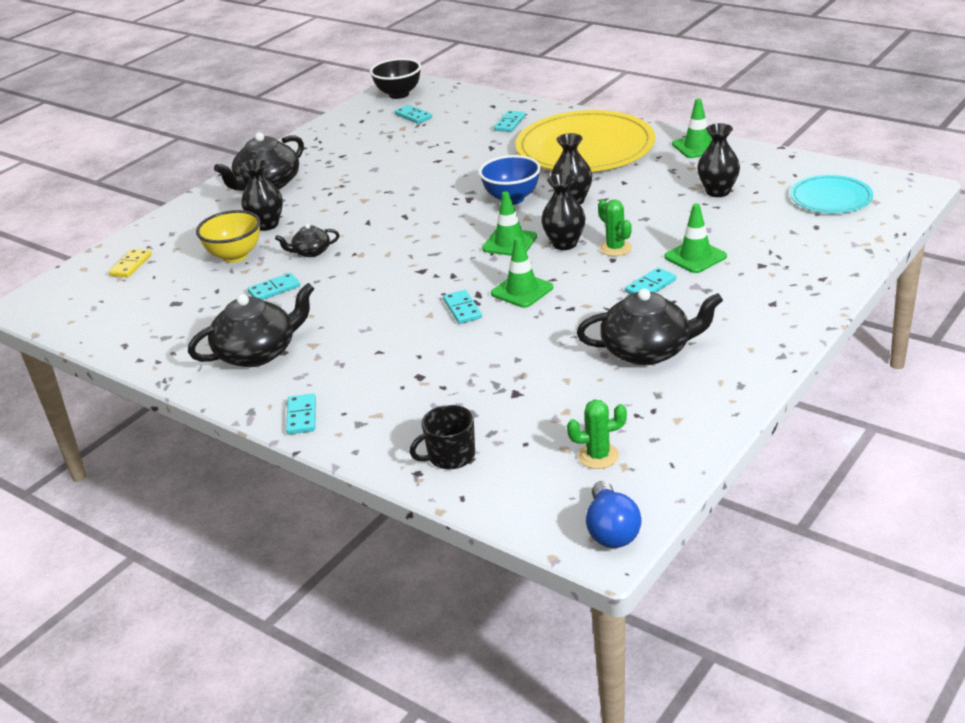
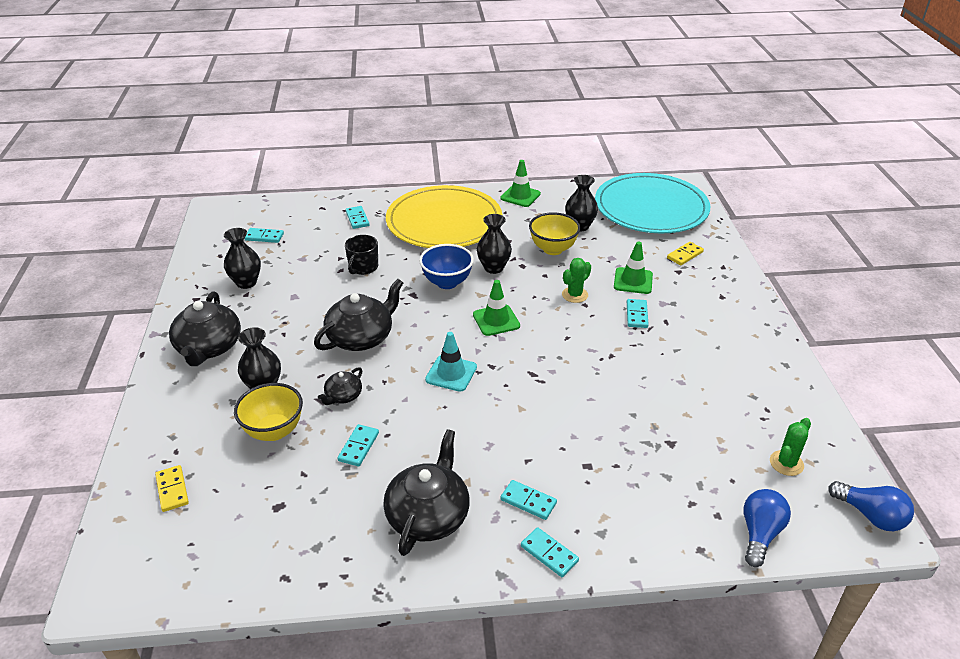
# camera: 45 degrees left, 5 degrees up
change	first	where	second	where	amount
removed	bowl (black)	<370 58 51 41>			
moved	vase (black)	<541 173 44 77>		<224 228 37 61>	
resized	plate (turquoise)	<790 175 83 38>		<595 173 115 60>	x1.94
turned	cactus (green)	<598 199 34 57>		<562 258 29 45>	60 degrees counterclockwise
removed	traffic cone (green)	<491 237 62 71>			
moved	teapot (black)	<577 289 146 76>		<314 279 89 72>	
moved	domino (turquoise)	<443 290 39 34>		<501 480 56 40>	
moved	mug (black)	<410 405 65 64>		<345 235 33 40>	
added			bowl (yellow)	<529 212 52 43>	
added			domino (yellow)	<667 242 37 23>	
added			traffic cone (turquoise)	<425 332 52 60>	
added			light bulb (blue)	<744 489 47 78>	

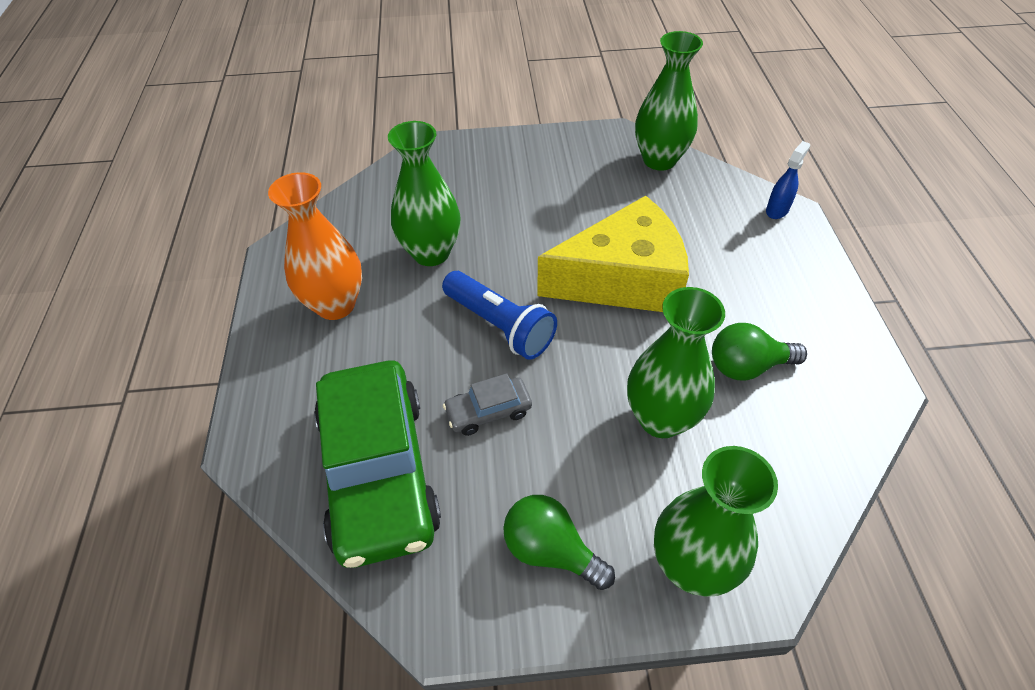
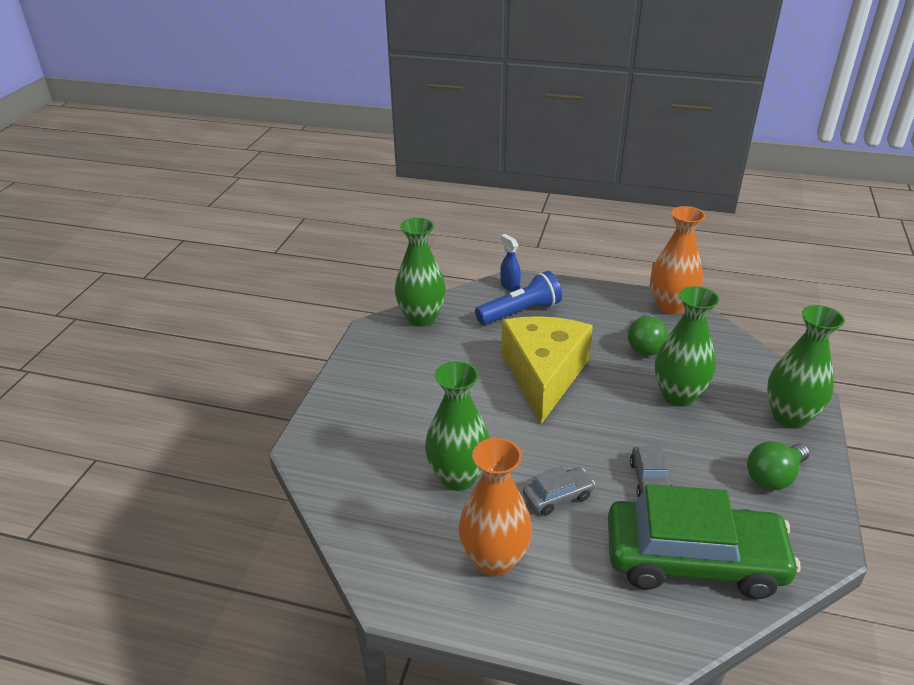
# camera: 70 degrees left, 15 degrees down
change	first	where	second	where	amount
moved	flashlight (blue)	<442 271 115 89>		<475 271 87 54>	
added			vase (orange)	<651 206 54 108>	
added			car (grey)	<523 466 72 49>	

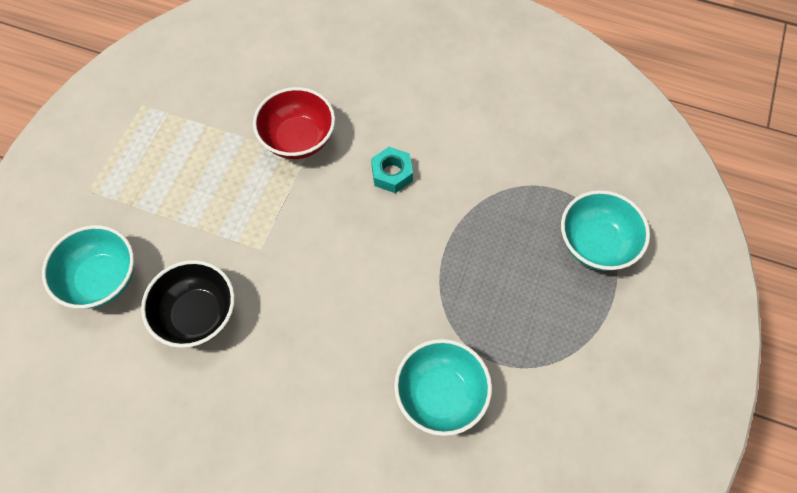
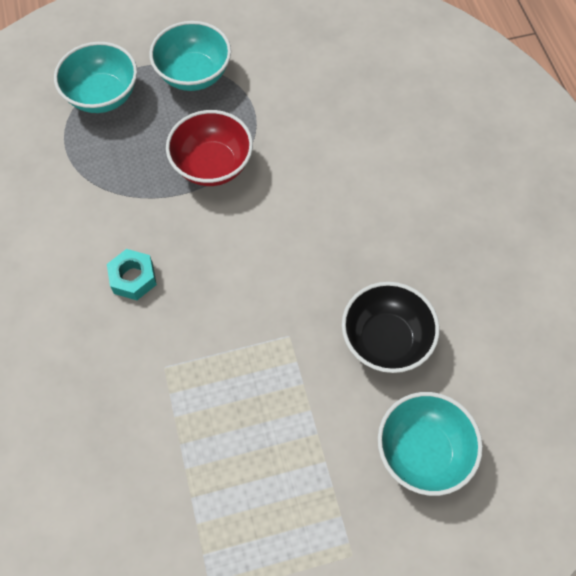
# camera: 125 degrees left, 0 degrees up
change	first	where	second	where	amount
moved	bowl (red)	<253 87 82 72>		<166 110 87 76>	
moved	bowl (turquoise)	<394 339 98 97>		<149 21 82 70>	

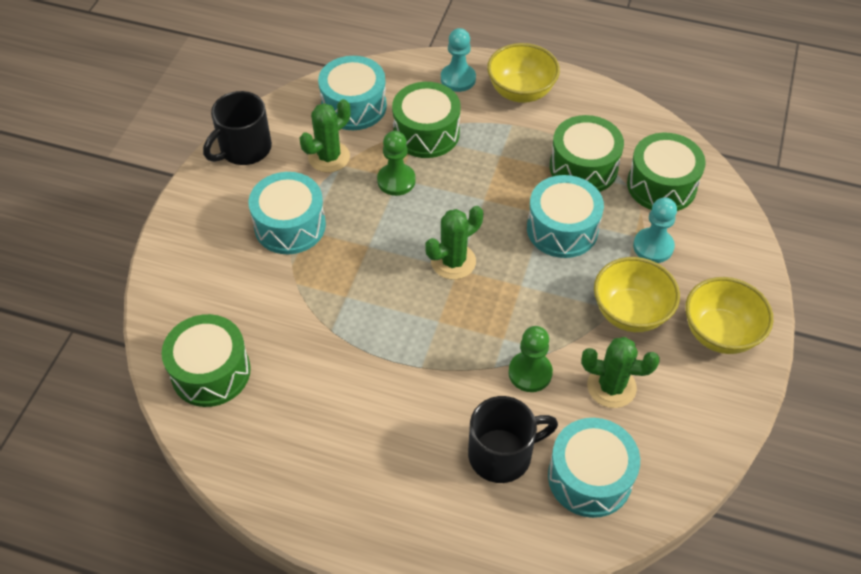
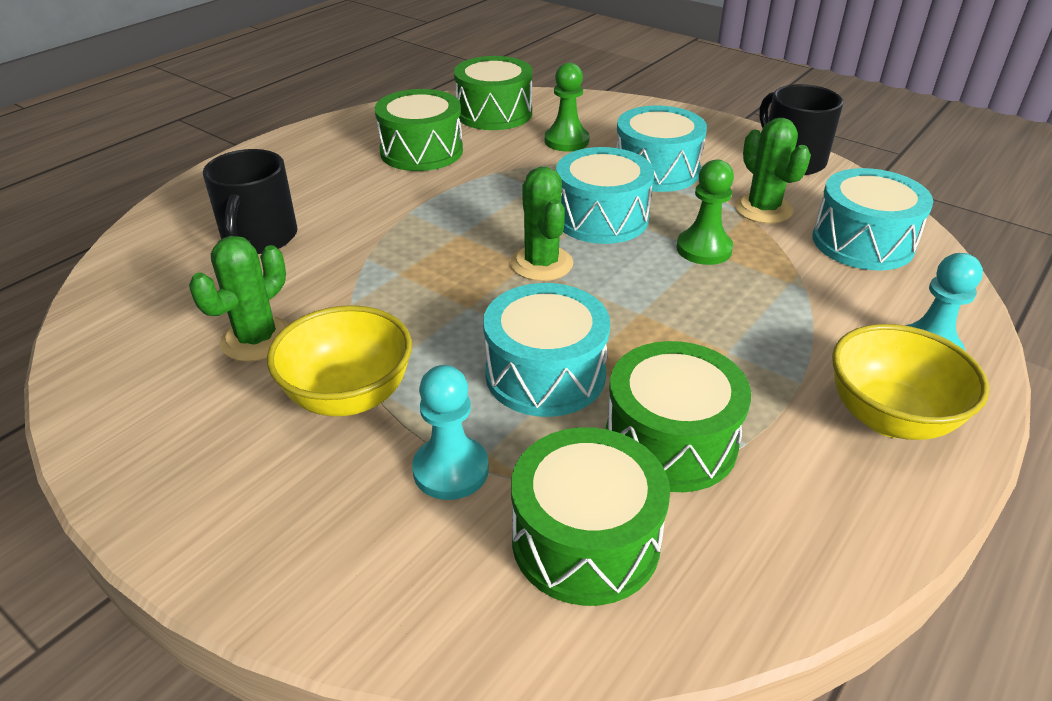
# camera: 110 degrees right, 15 degrees down
change	first	where	second	where	amount
moved	drum (green)	<392 82 69 76>		<375 89 88 82>	
removed	bowl (yellow)	<685 277 88 77>			
moved	pawn (green)	<508 326 45 66>		<545 62 44 90>	
moved	drum (turquoise)	<548 418 92 100>		<556 147 98 97>	

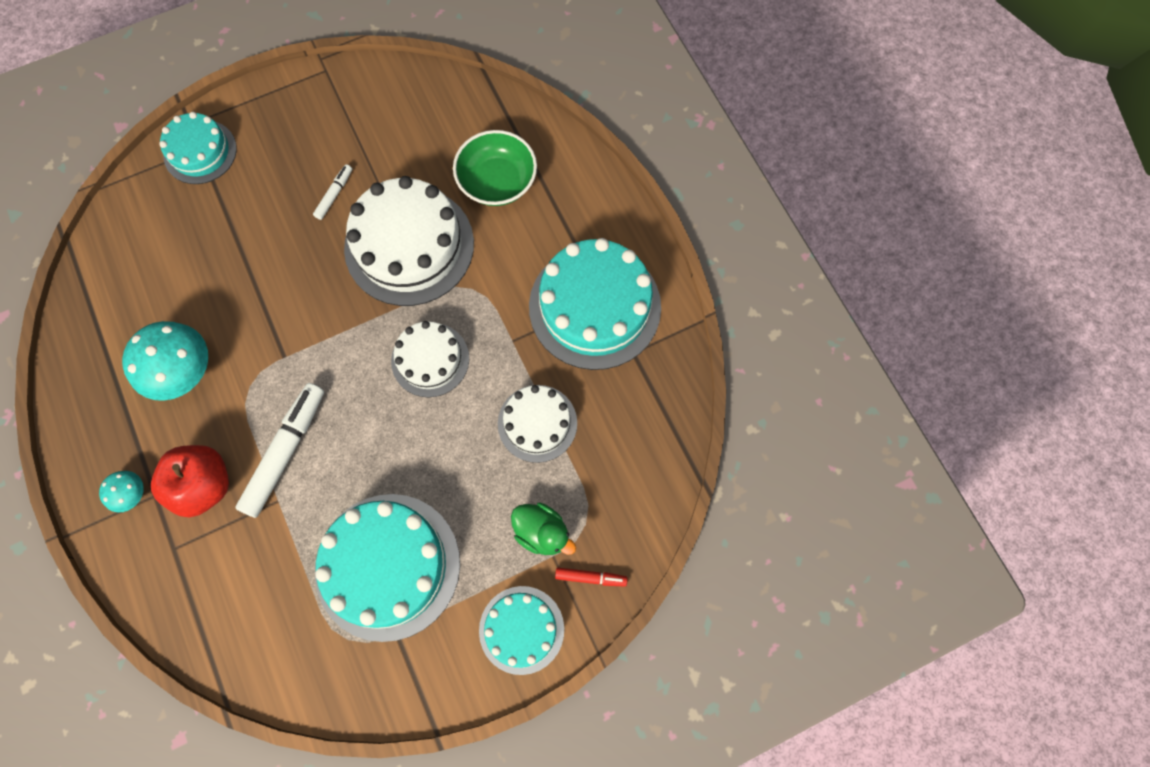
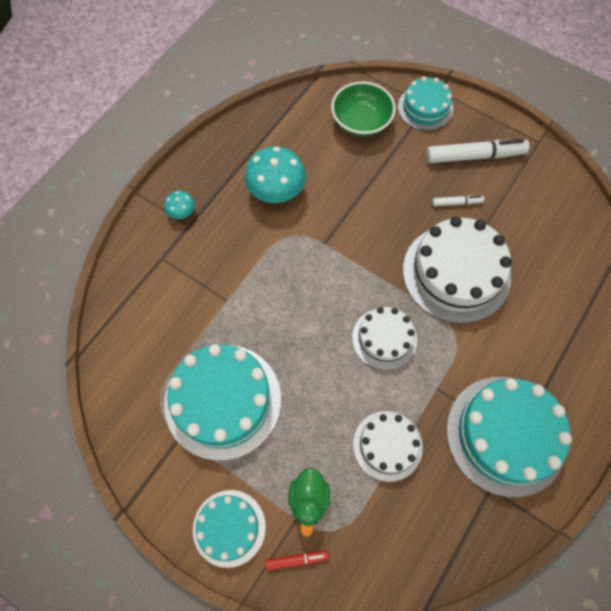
# camera: 60 degrees right, 5 degrees down
change	first	where	second	where	amount
moved	bowl (green)	<453 130 84 76>		<331 82 65 55>	
moved	marker (white)	<236 383 88 135>		<426 139 103 24>	
removed	apple (red)	<151 445 78 73>			
turned	marker (red)	<555 568 73 18>		<265 551 64 20>	75 degrees counterclockwise

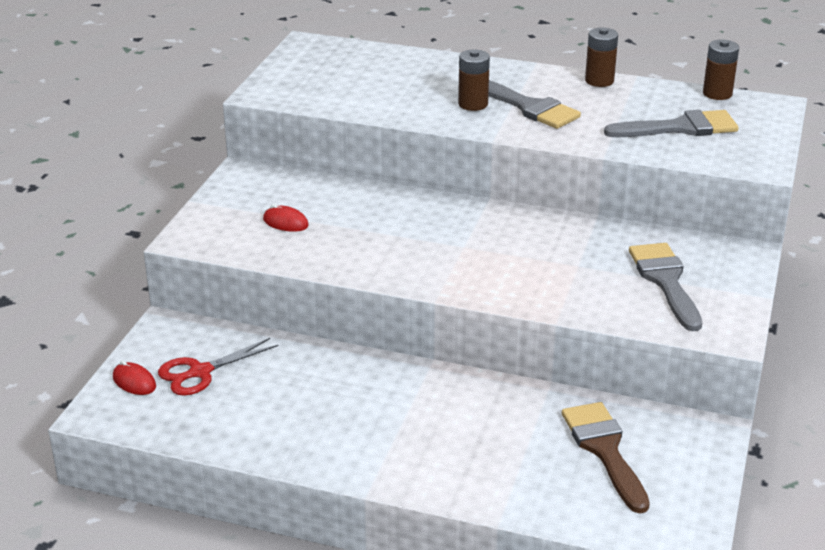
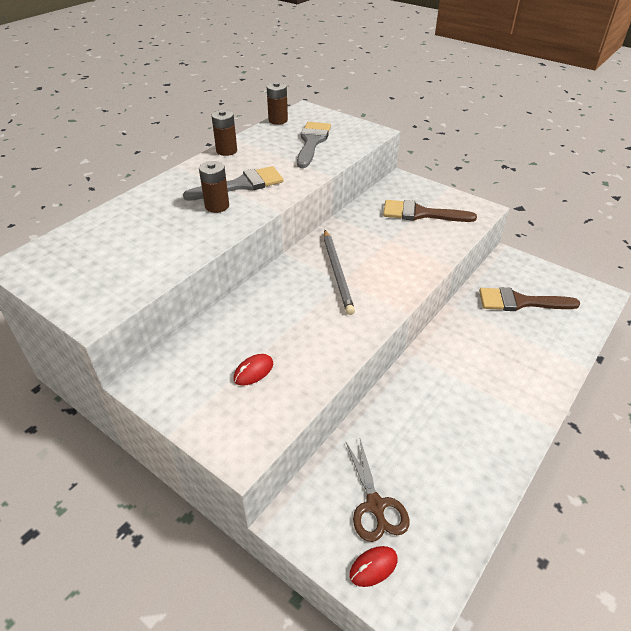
# camera: 70 degrees left, 10 degrees up
change	first	where	second	where	amount
recoloured	brush (grey)	<629 243 73 88>	brush (brown)	<383 200 94 22>	
recoloured	scissors (red)	<158 338 120 58>	scissors (brown)	<346 439 64 103>	
added			pencil (grey)	<324 230 31 85>	

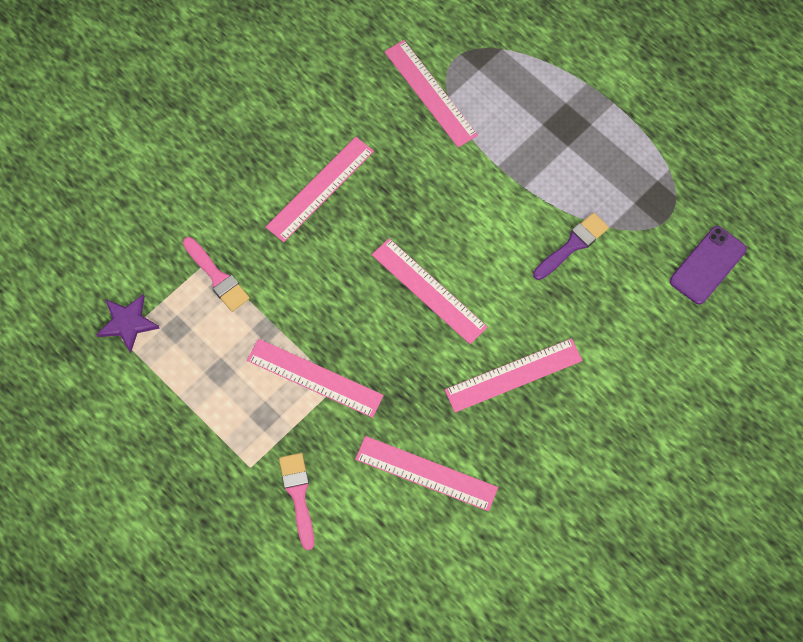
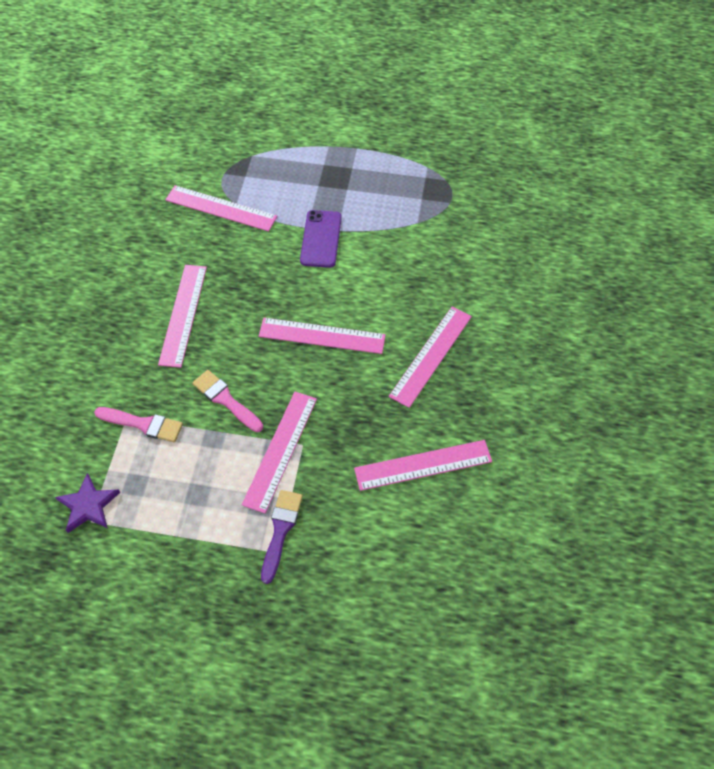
# camera: 35 degrees left, 10 degrees down
change	first	where	second	where	amount
moved	brush (purple)	<533 213 76 67>		<261 490 42 94>	
moved	phone (purple)	<670 226 77 78>		<300 210 42 58>	
turned	ruler (pink)	<247 339 137 79>		<242 392 75 121>	60 degrees counterclockwise
moved	brush (pink)	<279 453 35 97>		<193 370 70 62>	

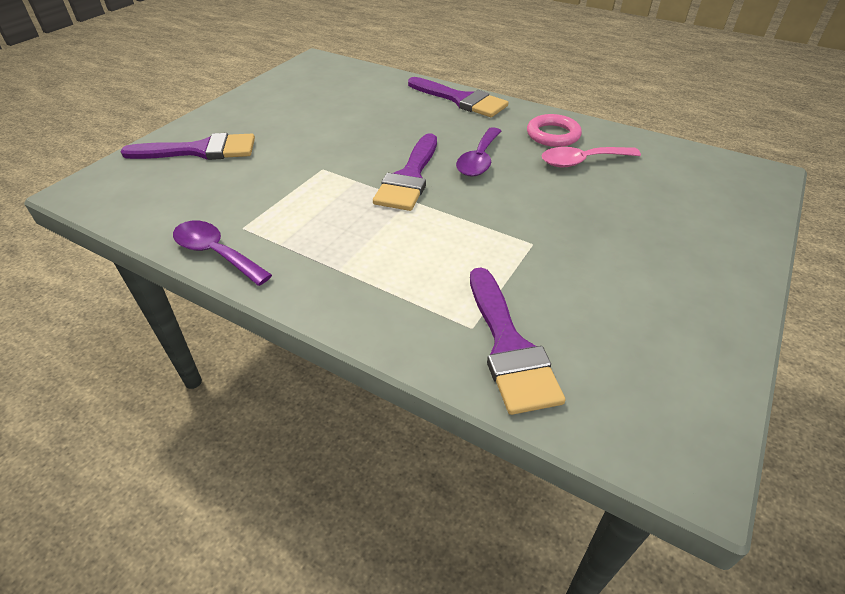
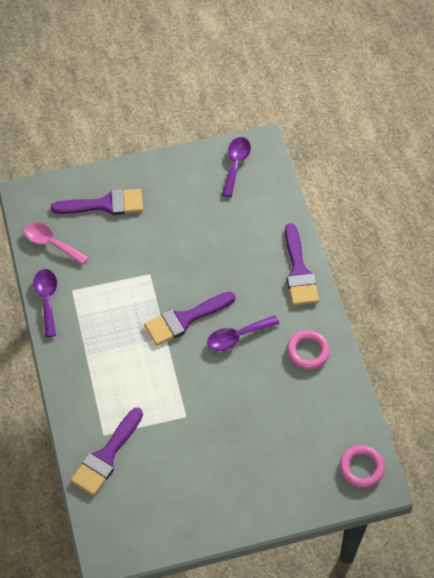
# camera: 45 degrees right, 15 degrees up
change	first	where	second	where	amount
turned	brush (purple)	<120 133 135 27>		<51 189 92 26>	45 degrees counterclockwise
moved	spoon (pink)	<542 147 99 20>		<24 222 65 43>	
added			spoon (purple)	<222 137 29 60>	
added			ring (pink)	<340 445 45 43>	

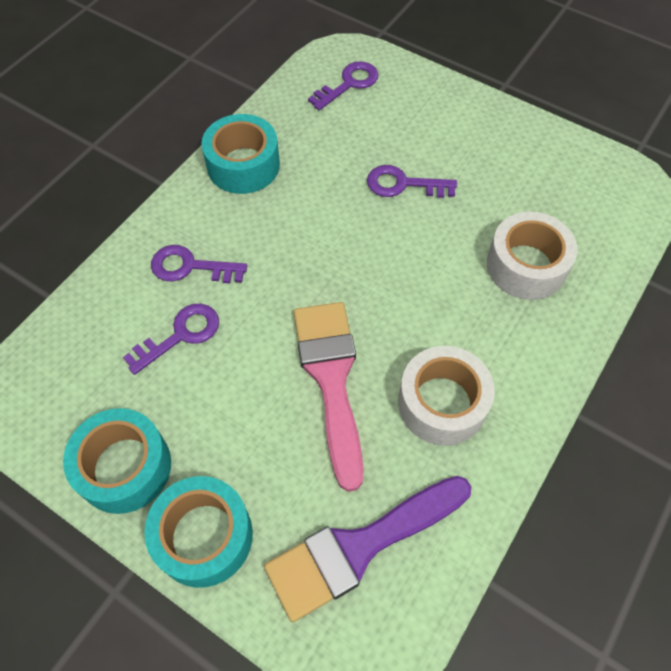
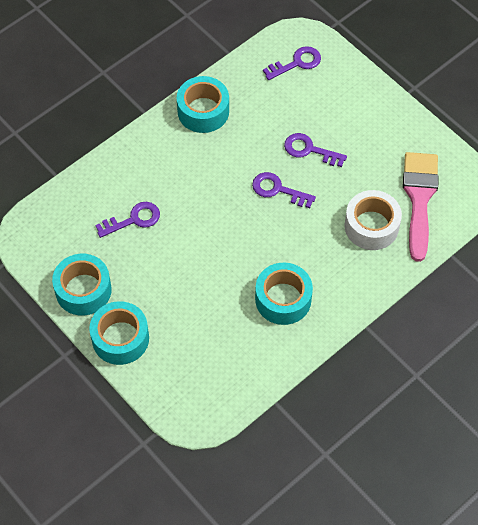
# camera: 15 degrees right, 0 degrees up
change	first	where	second	where	amount
moved	key (purple)	<151 245 96 38>		<252 172 64 36>	
moved	brush (pink)	<294 302 70 190>		<403 152 36 110>	
recoloured	tape (white)	<398 346 97 100>	tape (turquoise)	<255 263 58 62>	
removed	brush (purple)	<264 476 207 146>			

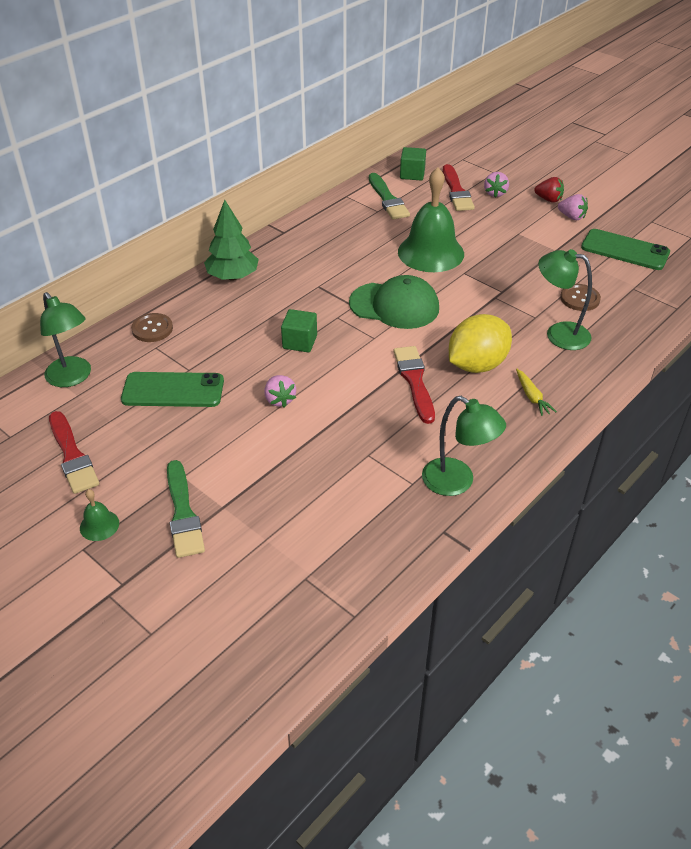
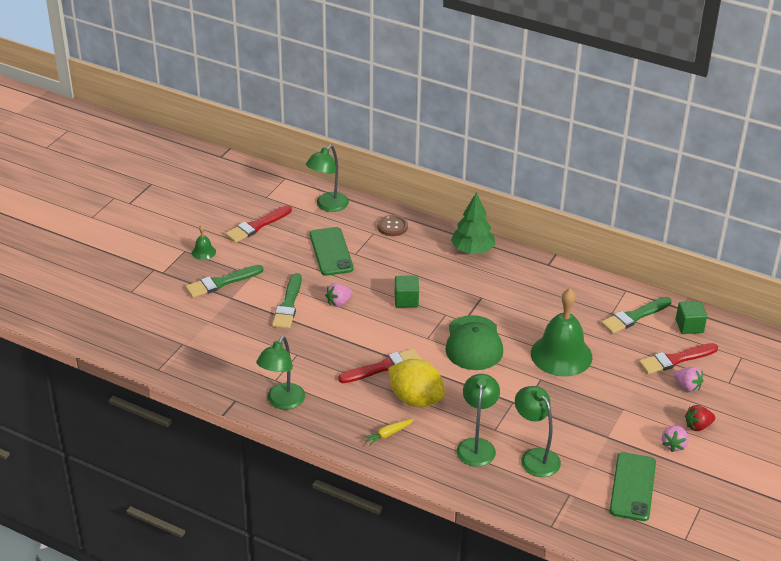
# camera: 75 degrees right, 5 degrees down
change	first	where	second	where	amount
turned	strawberry (pink)	<484 172 25 25>		<674 367 30 25>	135 degrees counterclockwise
turned	strawberry (red)	<534 177 30 25>		<685 405 30 26>	60 degrees clockwise
replaced	button (brown)	<560 284 41 27>	lamp (green)	<515 386 46 91>	
added			brush (green)	<272 273 30 56>	

